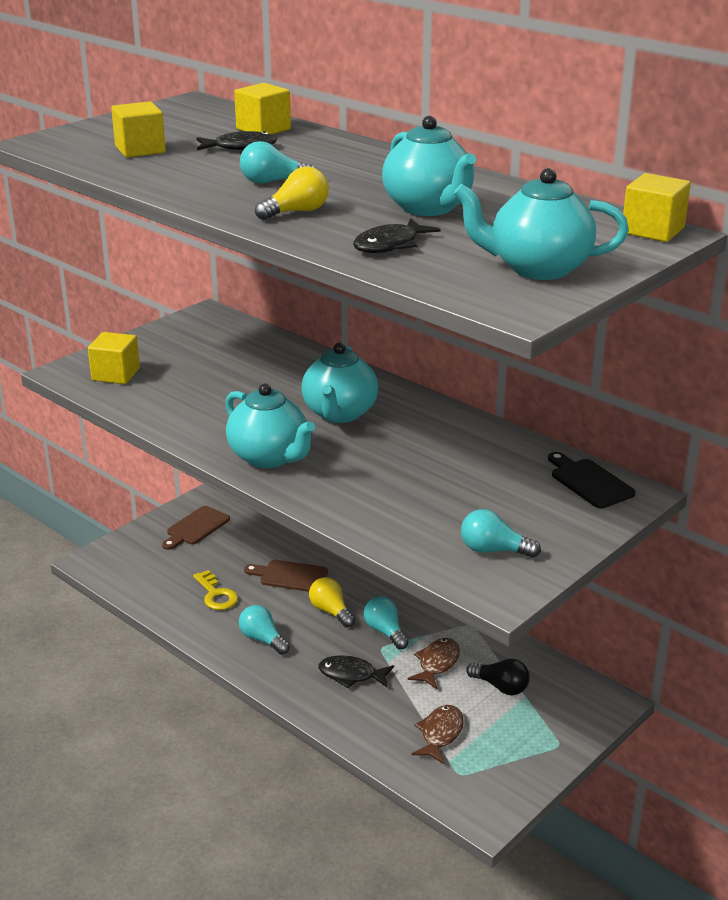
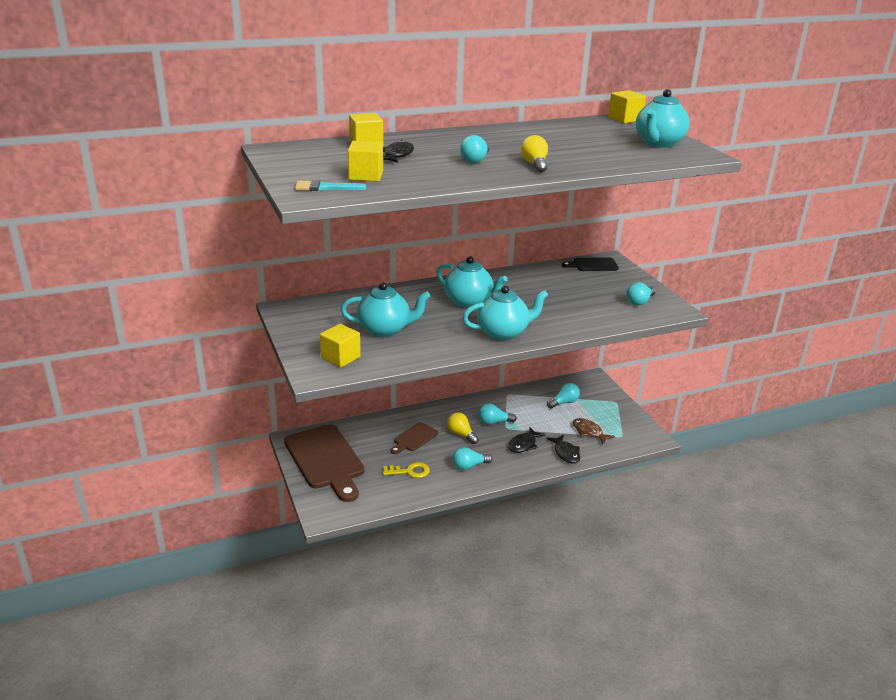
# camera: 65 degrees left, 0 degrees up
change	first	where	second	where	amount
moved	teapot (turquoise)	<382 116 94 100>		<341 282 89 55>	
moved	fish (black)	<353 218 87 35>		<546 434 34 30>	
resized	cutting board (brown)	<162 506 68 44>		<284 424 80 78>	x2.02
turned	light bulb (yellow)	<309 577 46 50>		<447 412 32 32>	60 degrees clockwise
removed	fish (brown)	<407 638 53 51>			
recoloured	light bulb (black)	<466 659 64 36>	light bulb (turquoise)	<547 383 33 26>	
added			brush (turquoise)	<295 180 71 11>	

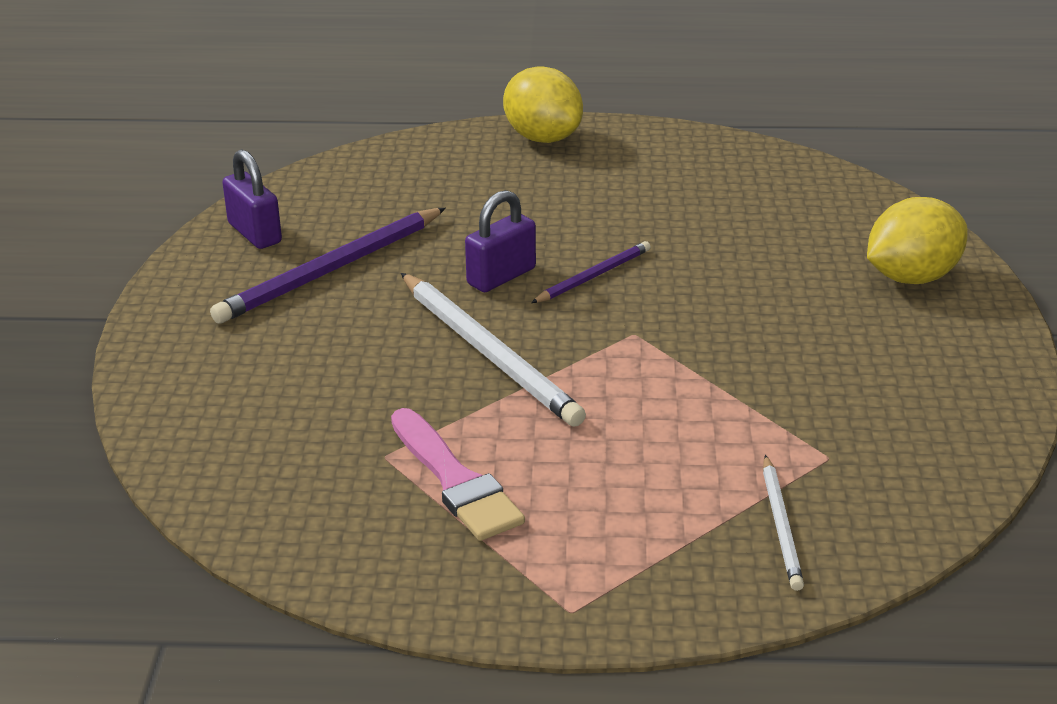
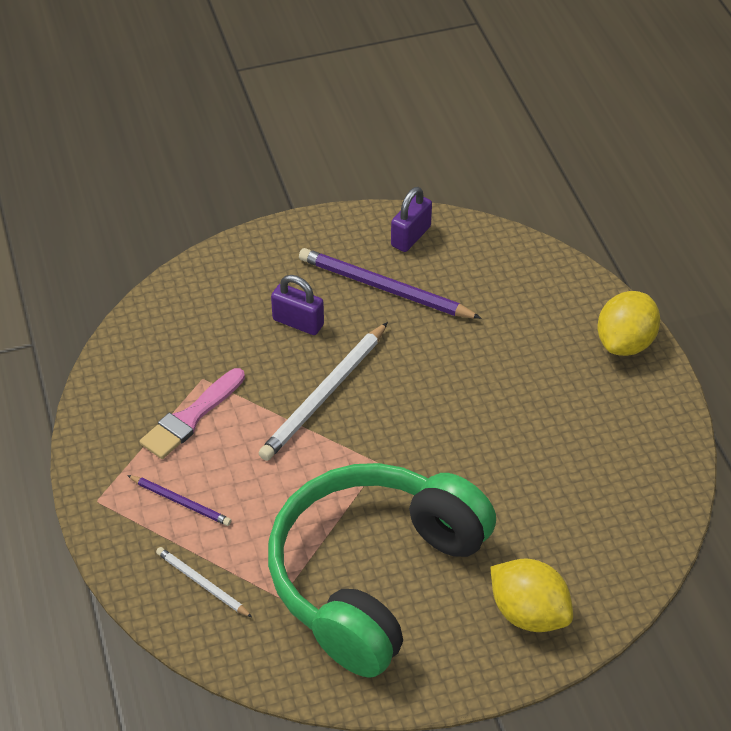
# camera: 70 degrees right, 15 degrees up
change	first	where	second	where	amount
moved	padlock (purple)	<465 190 71 102>		<271 275 53 60>	
moved	pencil (purple)	<531 241 120 62>		<127 475 104 51>	
turned	pencil (white)	<763 455 41 136>		<156 547 96 70>	60 degrees clockwise
added			headphones (green)	<268 463 228 215>	

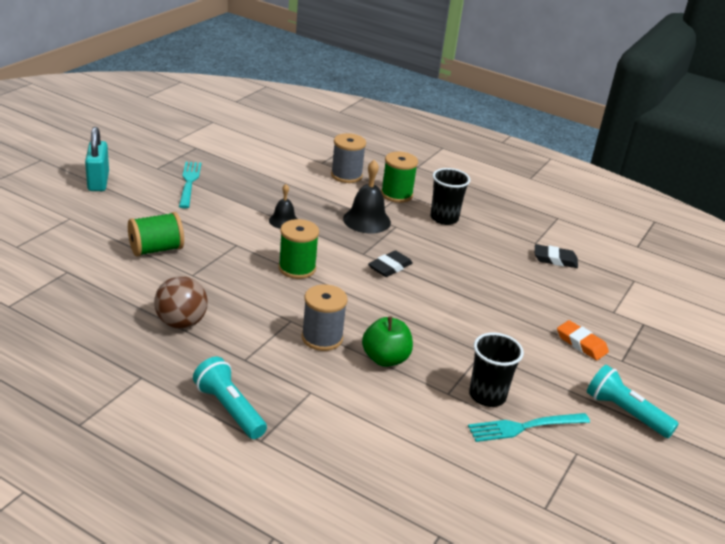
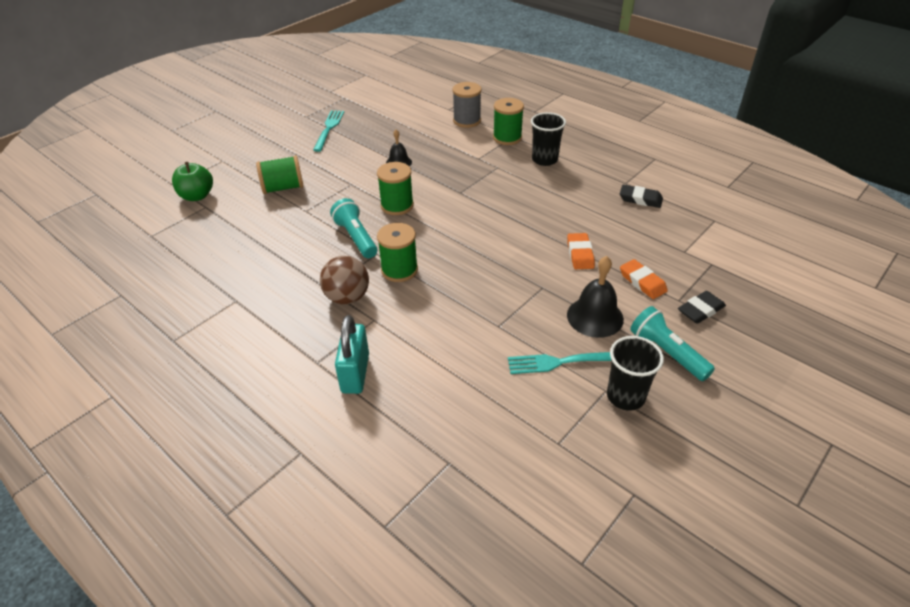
# camera: 15 degrees right, 10 degrees up
change	first	where	second	where	amount
moved	padlock (turquoise)	<85 127 24 64>		<335 315 34 79>	
moved	bell (black)	<343 160 48 74>		<567 256 57 82>	
moved	eraser (black)	<368 250 45 27>		<678 291 48 33>	
moved	ball (brown)	<154 276 54 53>		<320 256 49 48>	
recoloured	spool (grey)	<302 284 46 67>	spool (green)	<377 223 41 59>	
moved	apple (green)	<362 317 51 50>		<172 162 41 39>	
moved	cup (black)	<469 333 55 74>		<607 336 57 74>	
moved	flashlight (turquoise)	<193 356 74 83>		<330 198 47 60>	
added			eraser (orange)	<567 233 28 36>	

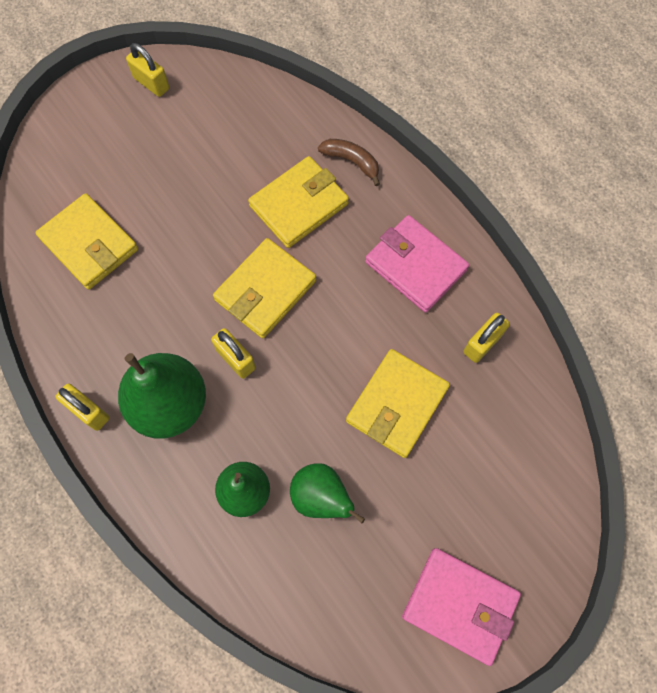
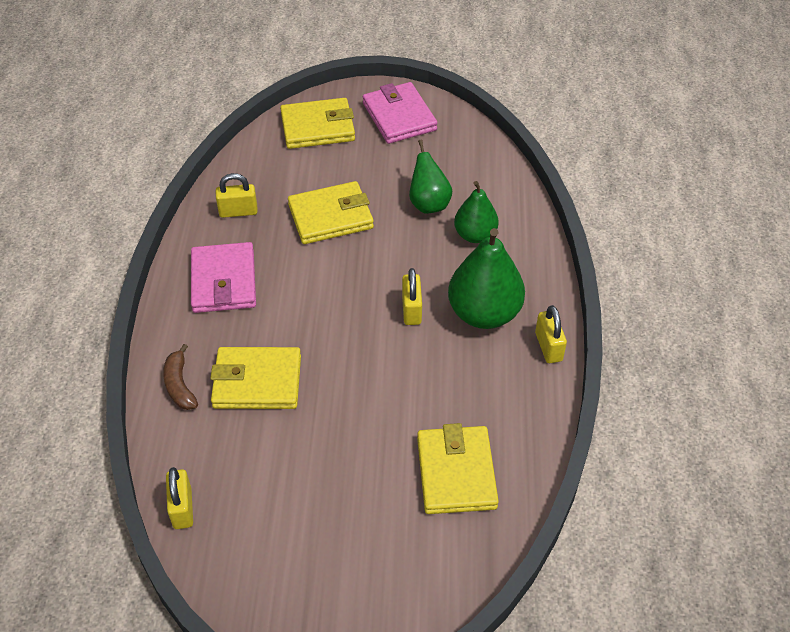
# camera: 140 degrees left, 20 degrees down
change	first	where	second	where	amount
moved	padlock (yellow)	<126 43 43 54>		<166 467 27 62>	
moved	wallet (yellow)	<213 238 103 100>		<280 98 75 51>	

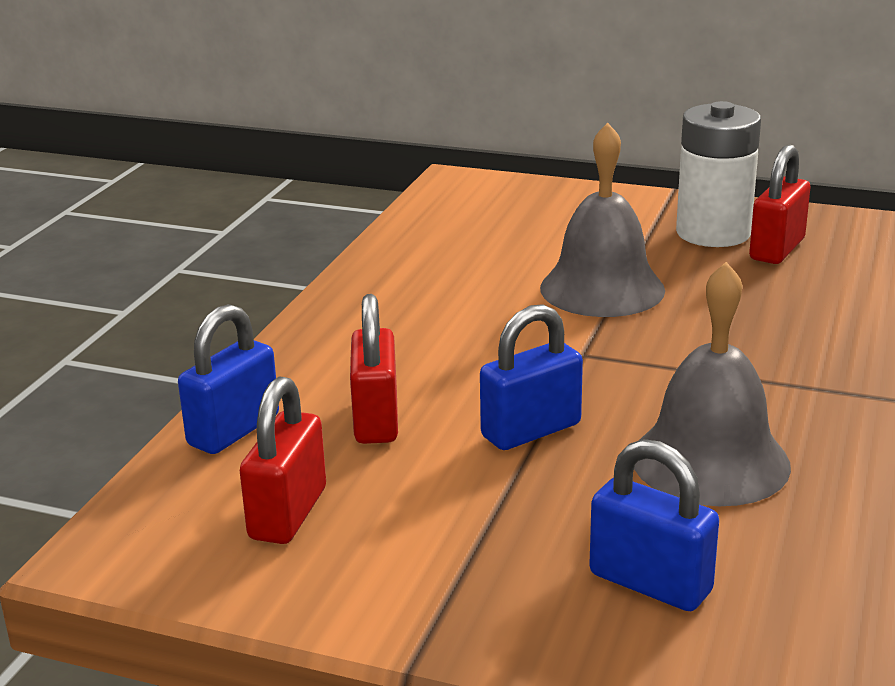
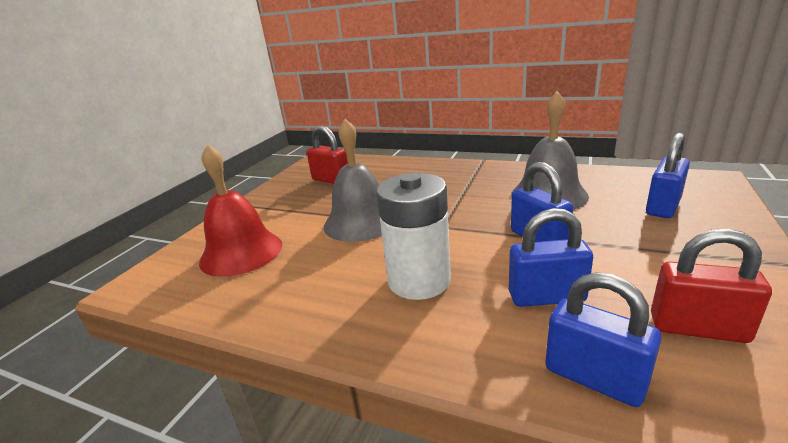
# camera: 85 degrees left, 0 degrees up
change	first	where	second	where	amount
moved	battery (white)	<676 101 85 146>		<376 173 75 127>	
recoloured	padlock (red)	<350 294 48 150>	padlock (blue)	<509 208 84 99>	
added			bell (red)	<199 144 83 133>	

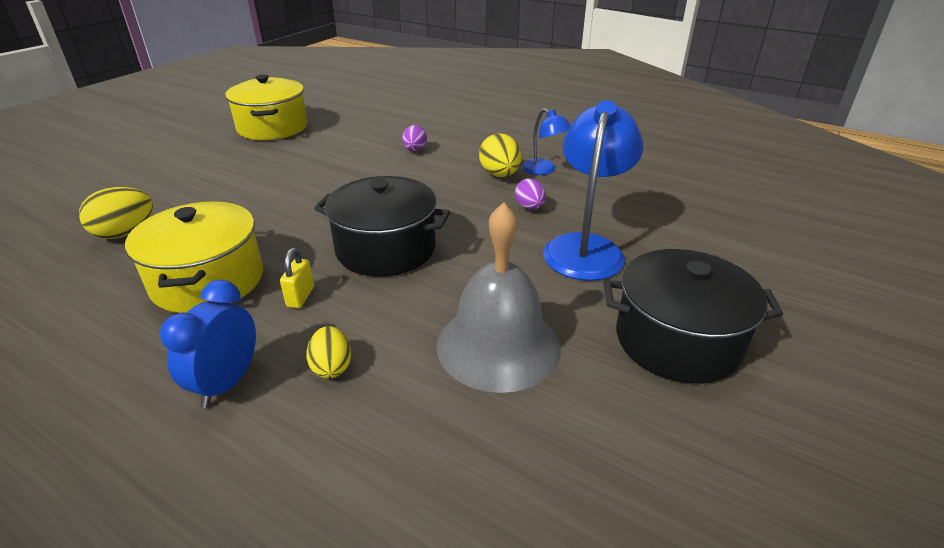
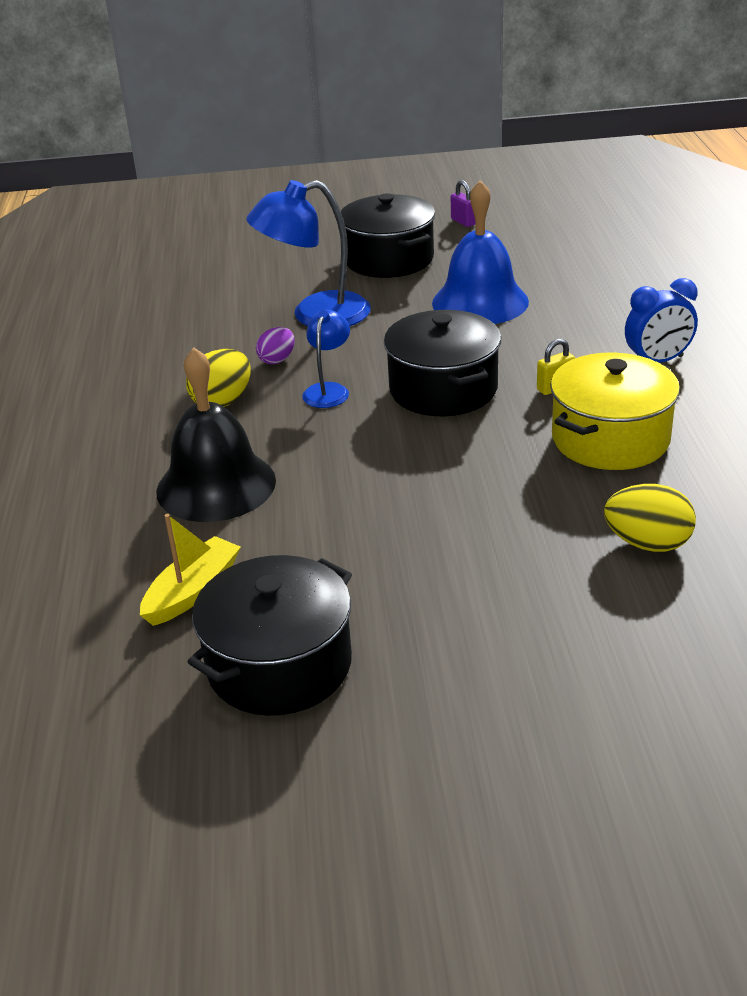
# camera: 125 degrees left, 0 degrees up
change	first	where	second	where	amount
recoloured	pot (yellow)	<225 75 83 65>	pot (black)	<187 555 165 161>	
moved	lamp (blue)	<521 108 50 67>		<302 310 48 98>	
replaced	egg (purple)	<402 125 25 26>	bell (black)	<156 347 120 175>	
recoloured	bell (grey)	<437 202 124 191>	bell (blue)	<432 180 97 144>	
removed	egg (yellow)	<306 326 45 52>			
added			padlock (purple)	<451 180 25 47>	
added			boat (yellow)	<140 514 101 112>	

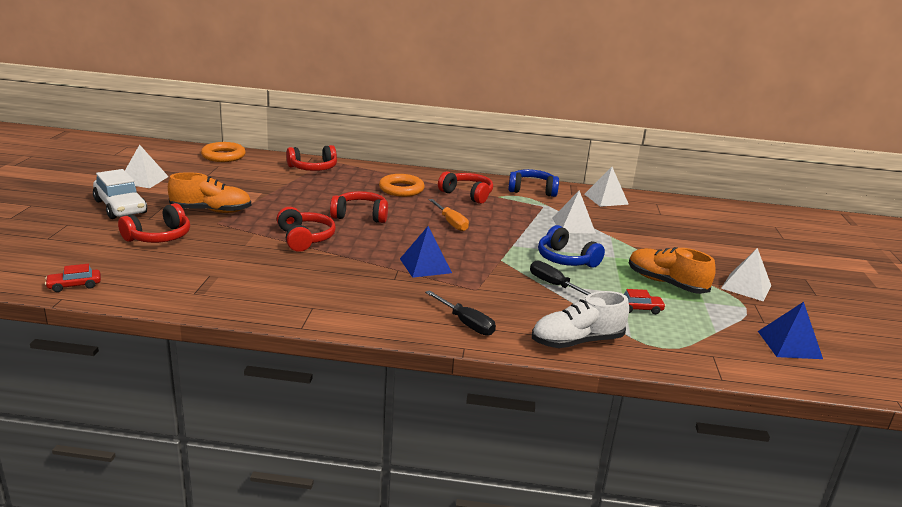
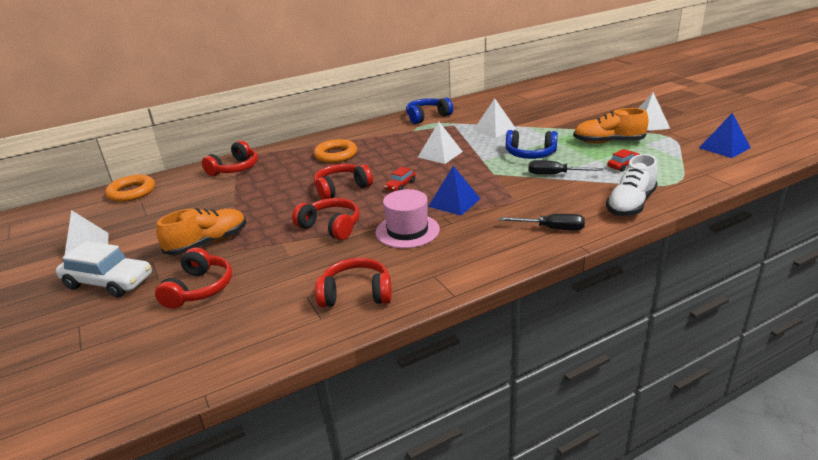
# camera: 30 degrees left, 5 degrees up
change	first	where	second	where	amount
moved	pyramid (white)	<584 167 45 40>		<418 122 45 42>	
moved	headphones (red)	<438 171 55 33>		<315 258 77 49>	
removed	screwdriver (orange)	<429 199 40 32>			
moved	car (red)	<45 264 56 28>		<385 167 31 24>	
added			hat (pink)	<376 189 64 59>	

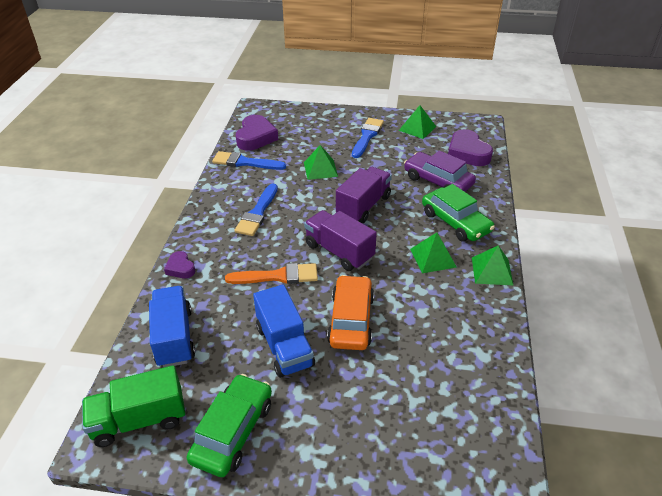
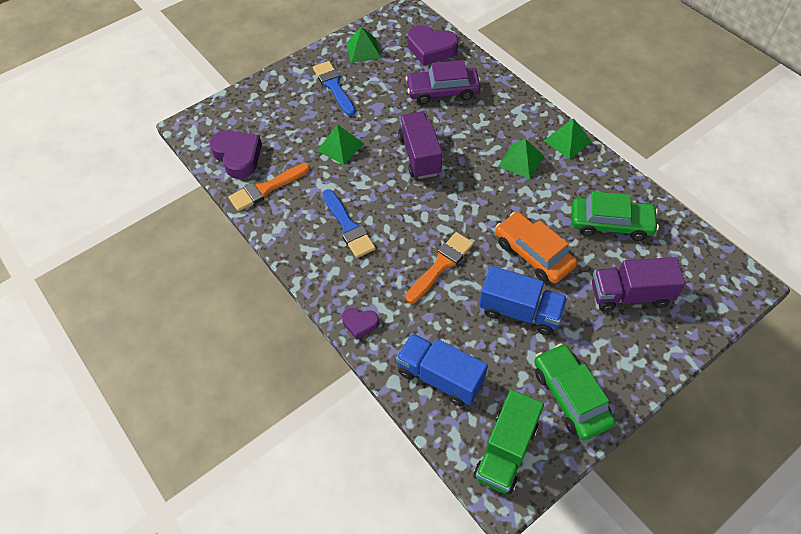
# camera: 45 degrees left, 15 degrees up
change	first	where	second	where	amount
recoloured	brush (blue)	<212 151 74 19>	brush (orange)	<228 163 82 48>	
moved	car (green)	<422 184 73 58>		<572 191 87 50>	
moved	truck (purple)	<304 210 73 61>		<592 257 93 55>	

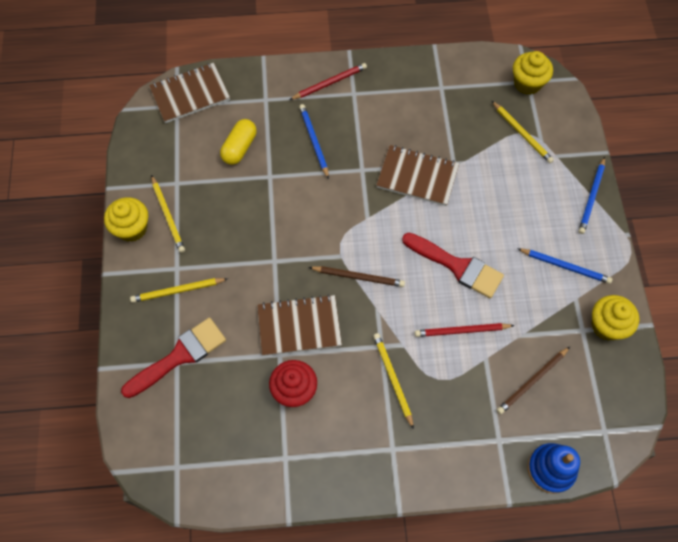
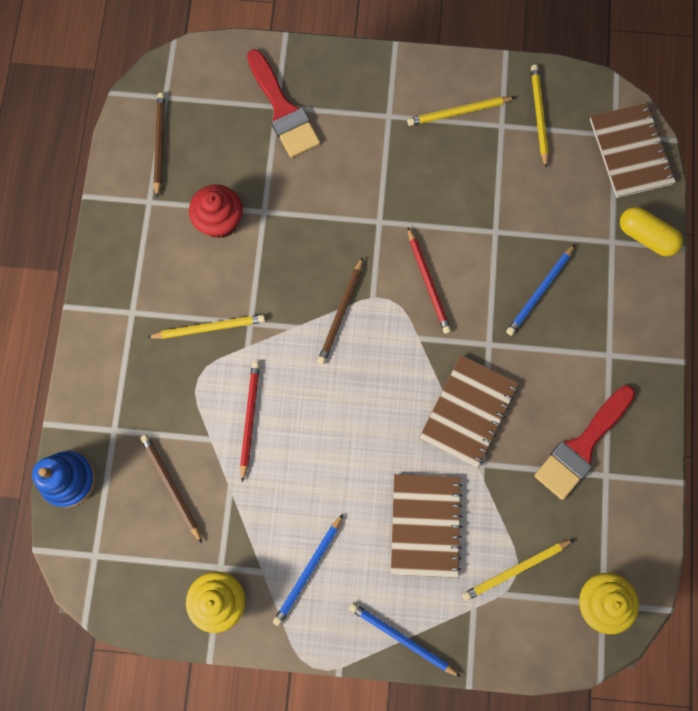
# camera: 100 degrees right, 10 degrees up
change	first	where	second	where	amount
moved	pencil (red)	<290 63 77 37>		<408 227 43 107>	
turned	pencil (blue)	<299 104 30 75>		<506 244 69 92>	135 degrees clockwise
moved	capsule (yellow)	<220 119 37 46>		<620 207 63 49>	
removed	cupcake (yellow)	<104 197 44 45>			
moved	brush (red)	<402 233 102 65>		<534 385 101 115>	
moved	pencil (yellow)	<130 278 98 25>		<531 65 18 103>	
moved	notebook (brown)	<257 294 85 62>		<391 474 71 104>	
added			pencil (brown)	<154 93 11 104>	

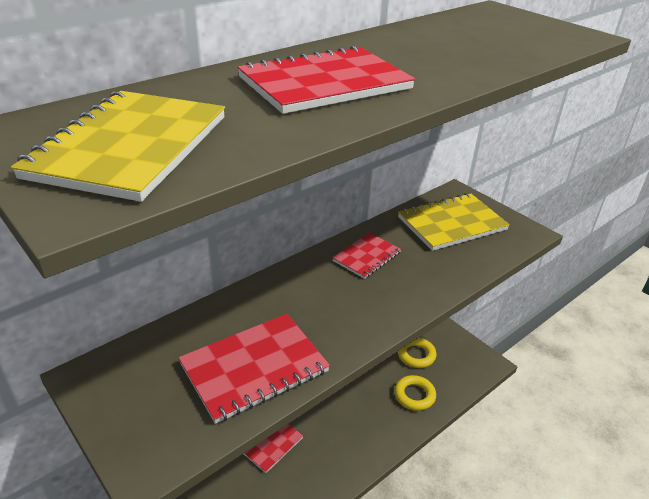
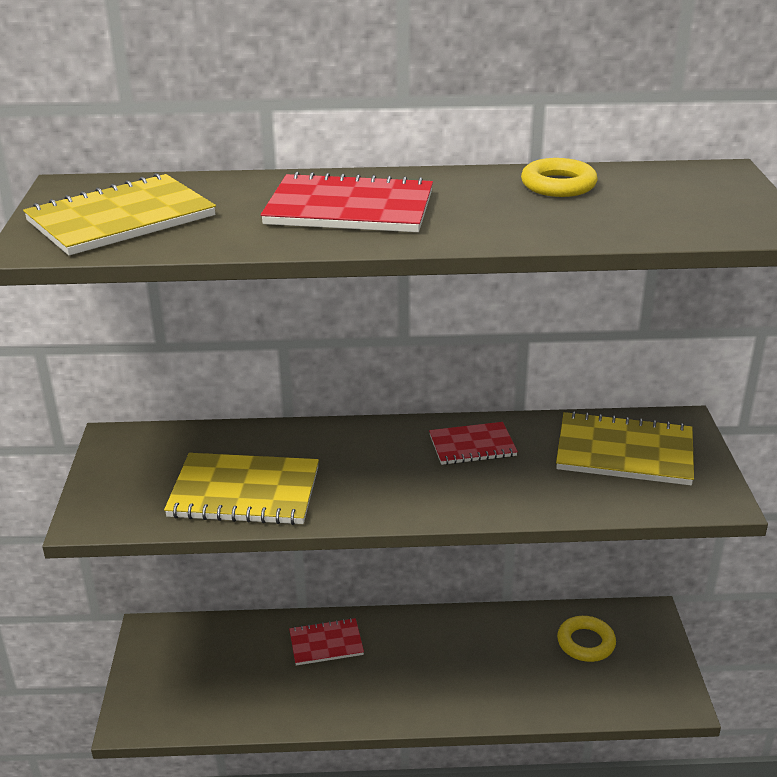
# camera: 40 degrees right, 5 degrees down
change	first	where	second	where	amount
recoloured	notebook (red)	<178 314 152 110>	notebook (yellow)	<164 453 155 72>	
moved	ring (yellow)	<395 375 41 36>		<521 158 76 39>	

